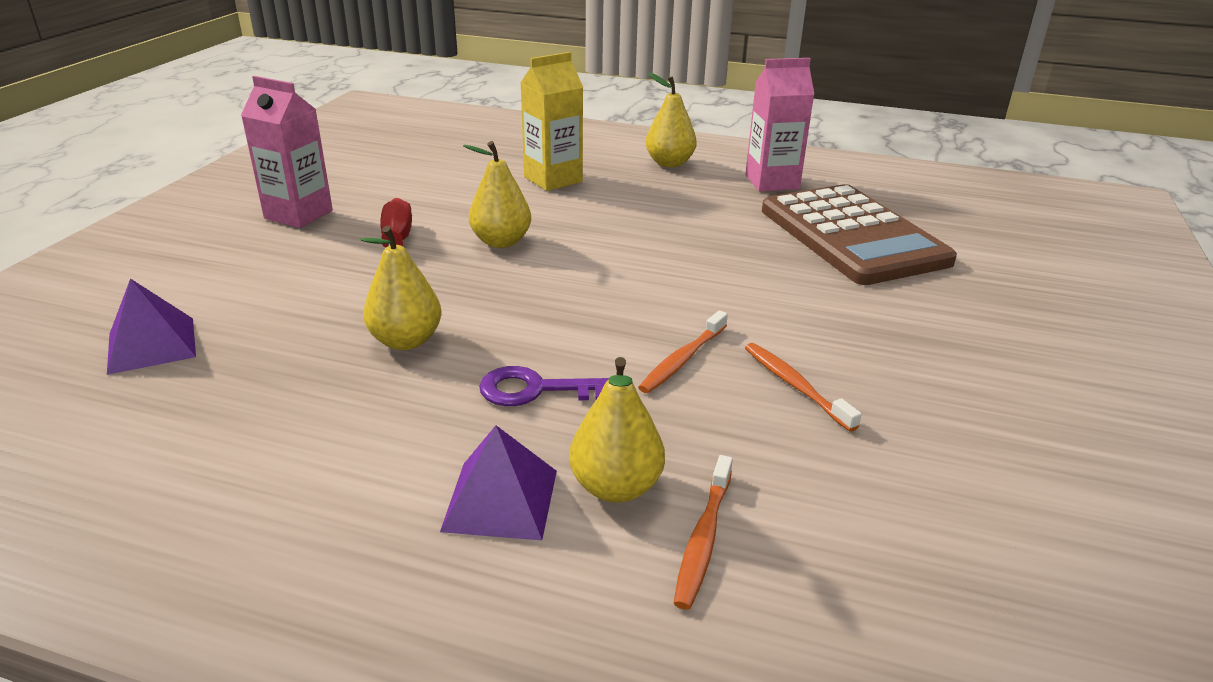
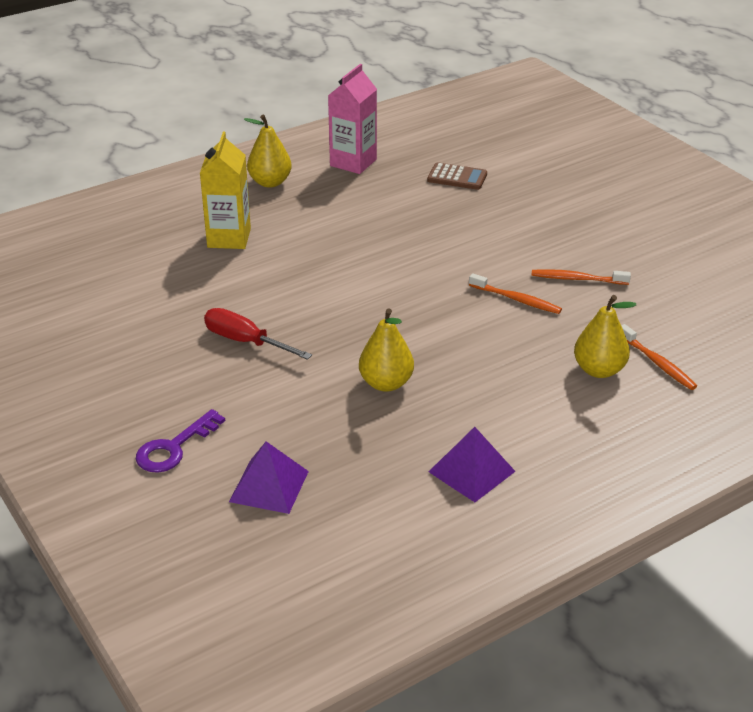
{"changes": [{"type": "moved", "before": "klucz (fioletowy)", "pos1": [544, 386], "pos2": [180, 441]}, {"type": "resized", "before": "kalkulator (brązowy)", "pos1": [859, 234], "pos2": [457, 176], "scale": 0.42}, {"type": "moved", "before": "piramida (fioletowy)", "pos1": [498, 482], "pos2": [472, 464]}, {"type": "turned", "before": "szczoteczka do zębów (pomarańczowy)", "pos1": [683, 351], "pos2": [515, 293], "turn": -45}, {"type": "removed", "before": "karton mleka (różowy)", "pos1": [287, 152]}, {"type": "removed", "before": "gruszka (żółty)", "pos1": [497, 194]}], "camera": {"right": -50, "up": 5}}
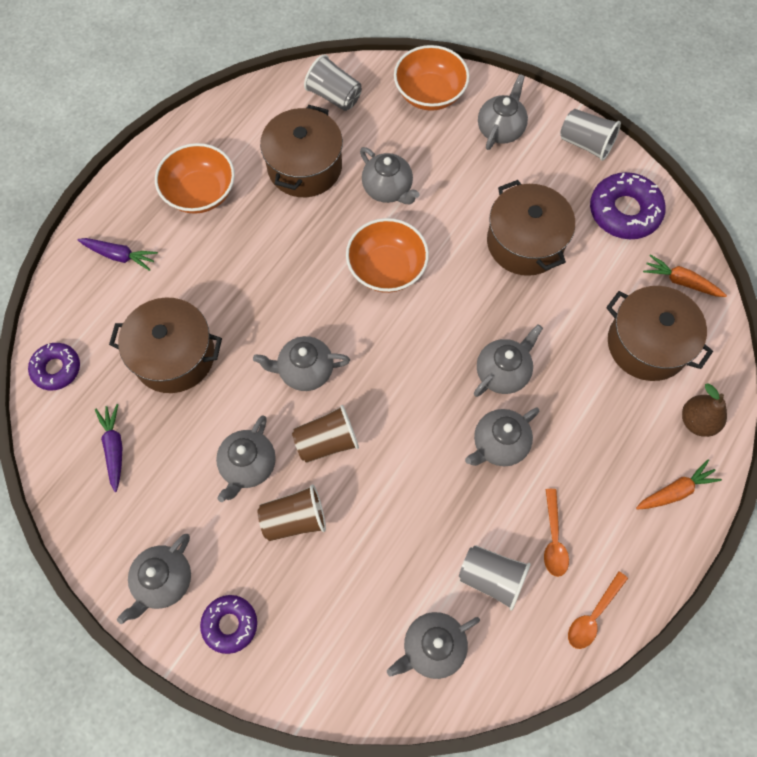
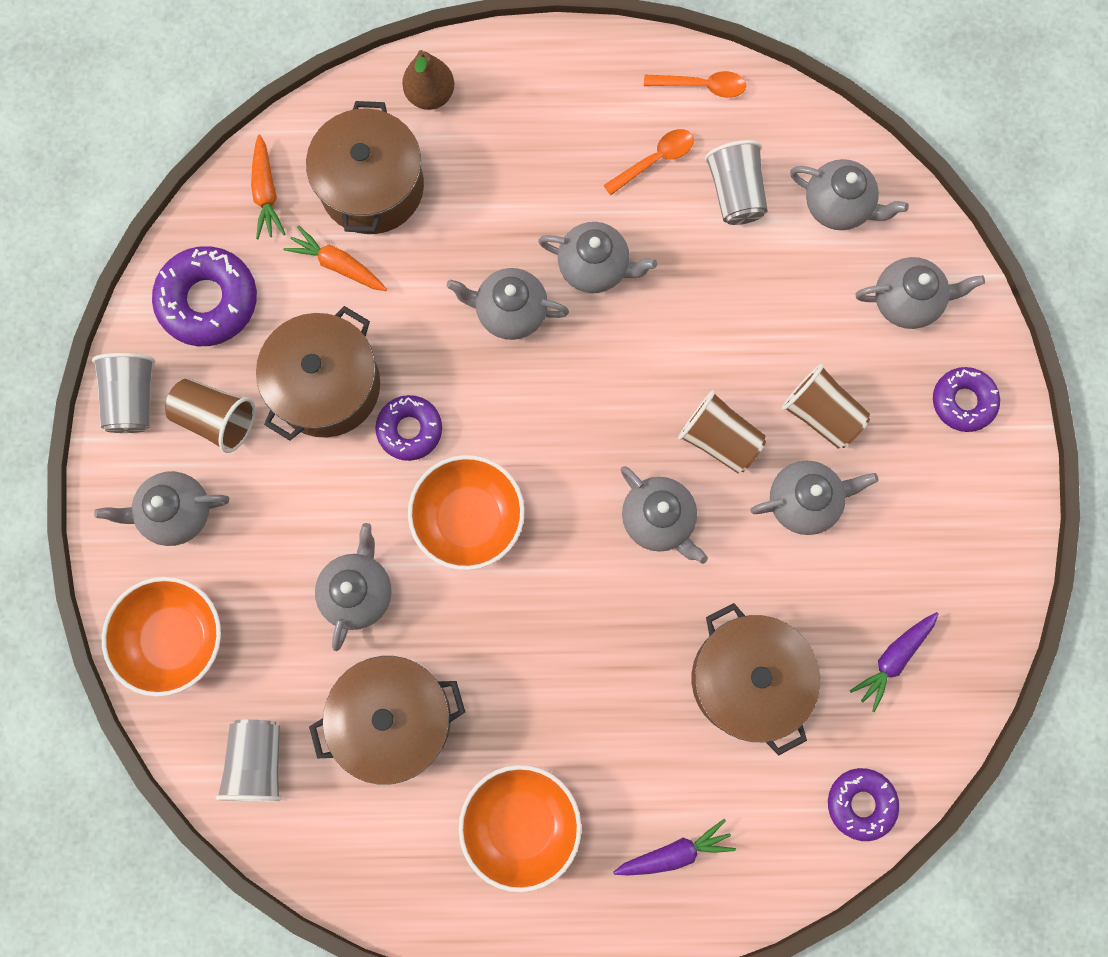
{"changes": [{"type": "added", "after": "szklanka (brązowy)", "pos2": [210, 415]}, {"type": "moved", "before": "marchewka (pomarańczowy)", "pos1": [679, 484], "pos2": [335, 258]}, {"type": "added", "after": "donut (fioletowy)", "pos2": [408, 428]}, {"type": "turned", "before": "marchewka (fioletowy)", "pos1": [118, 254], "pos2": [674, 847], "turn": 90}, {"type": "moved", "before": "imbryk (szary)", "pos1": [154, 579], "pos2": [920, 293]}], "camera": {"right": -125, "up": 10}}
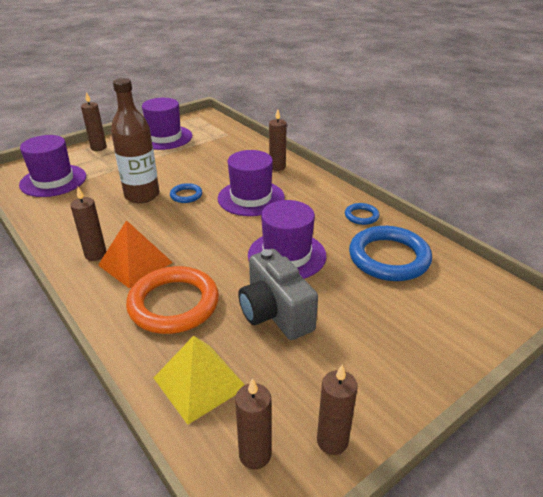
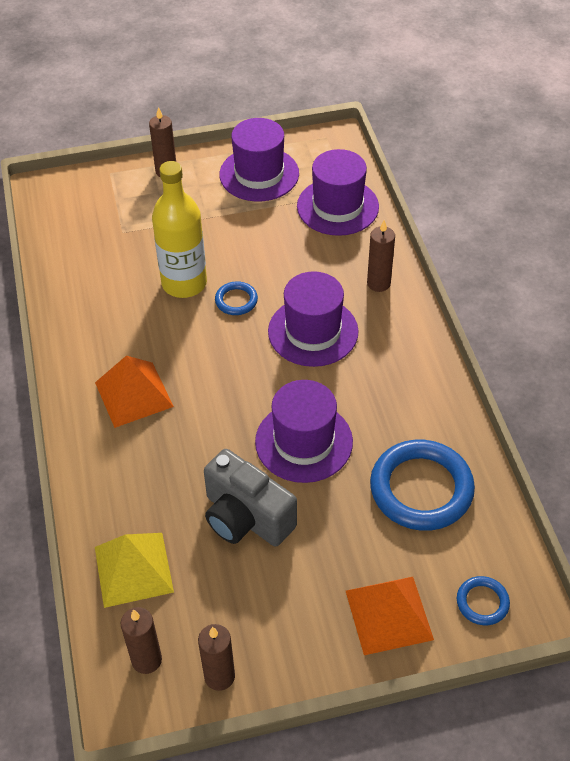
{"changes": [{"type": "recoloured", "before": "butelka (brązowy)", "after": "butelka (żółty)", "pos1": [135, 140], "pos2": [179, 229]}, {"type": "turned", "before": "aparat fotograficzny (szary)", "pos1": [278, 294], "pos2": [250, 497], "turn": -45}, {"type": "moved", "before": "kapelusz (fioletowy)", "pos1": [52, 166], "pos2": [338, 192]}, {"type": "added", "after": "piramida (pomarańczowy)", "pos2": [390, 616]}, {"type": "moved", "before": "pierścień (niebieski)", "pos1": [362, 214], "pos2": [483, 600]}, {"type": "removed", "before": "świeca (brązowy)", "pos1": [88, 224]}, {"type": "removed", "before": "pierścień (pomarańczowy)", "pos1": [172, 300]}], "camera": {"right": 25, "up": 15}}
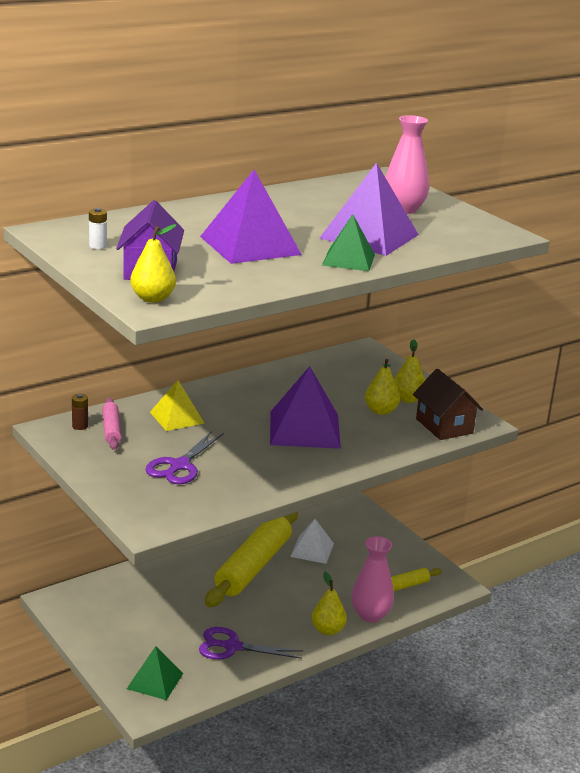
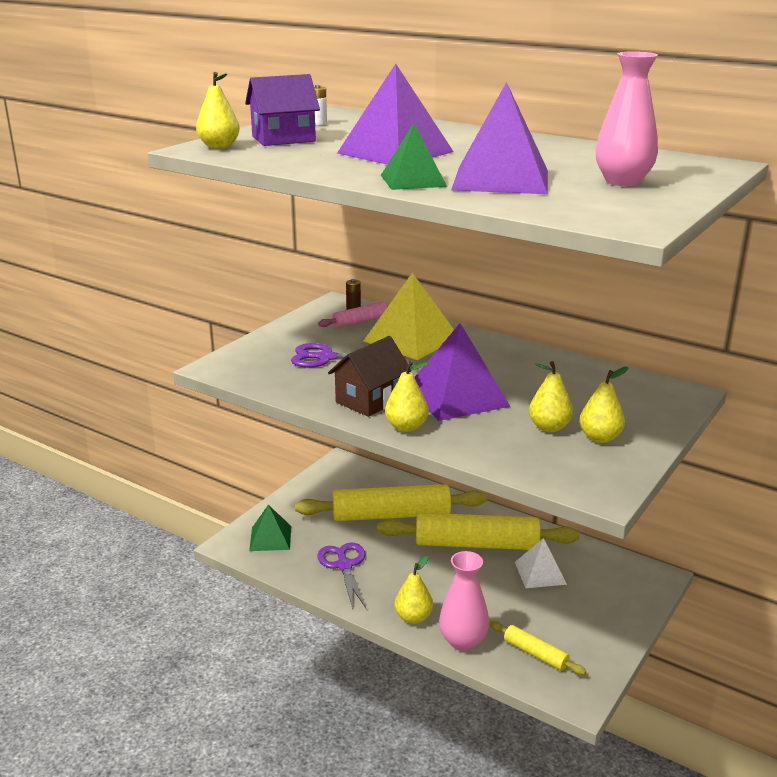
{"changes": [{"type": "added", "after": "wałek do ciasta (żółty)", "pos2": [391, 502]}, {"type": "moved", "before": "domek (brązowy)", "pos1": [448, 404], "pos2": [370, 376]}, {"type": "resized", "before": "piramida (żółty)", "pos1": [177, 405], "pos2": [408, 316], "scale": 1.65}, {"type": "added", "after": "gruszka (żółty)", "pos2": [407, 396]}], "camera": {"right": 70, "up": 0}}
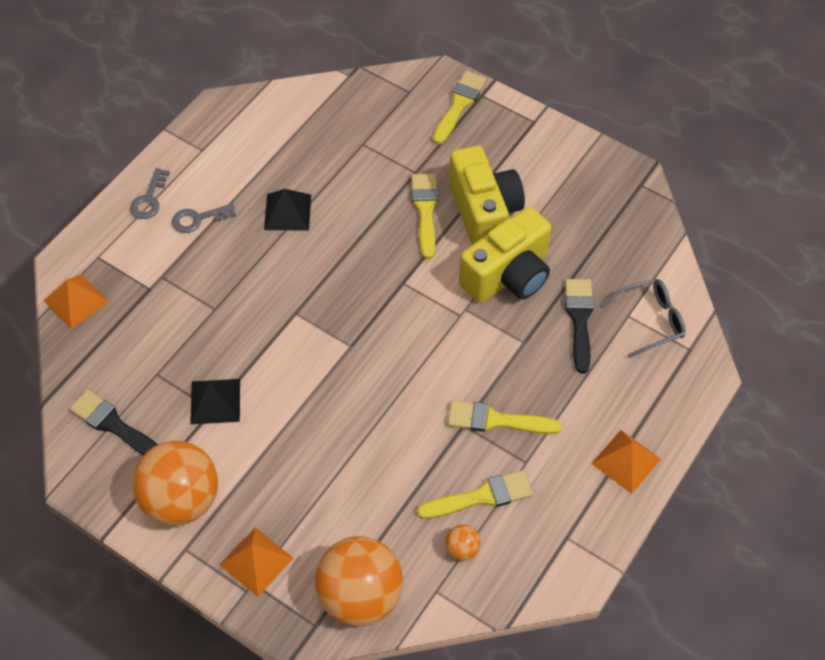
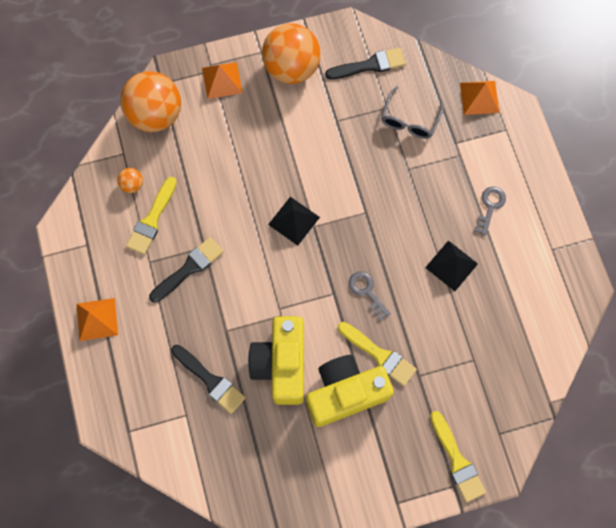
{"changes": [{"type": "recoloured", "before": "pędzel (żółty)", "after": "pędzel (czarny)", "pos1": [505, 417], "pos2": [186, 270]}, {"type": "moved", "before": "piramida (czarny)", "pos1": [215, 401], "pos2": [294, 221]}, {"type": "turned", "before": "aparat fotograficzny (żółty)", "pos1": [487, 195], "pos2": [350, 391], "turn": 135}, {"type": "moved", "before": "klucz (szary)", "pos1": [150, 193], "pos2": [370, 295]}, {"type": "moved", "before": "okulary (szary)", "pos1": [644, 318], "pos2": [412, 112]}], "camera": {"right": 130, "up": 15}}
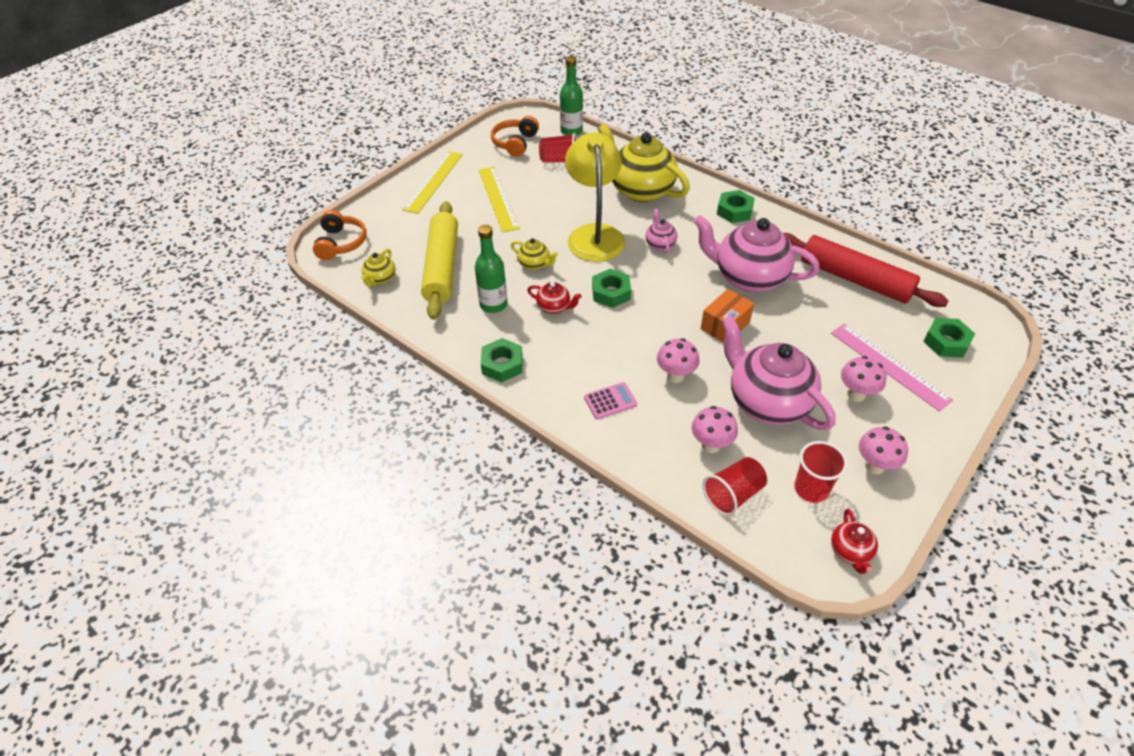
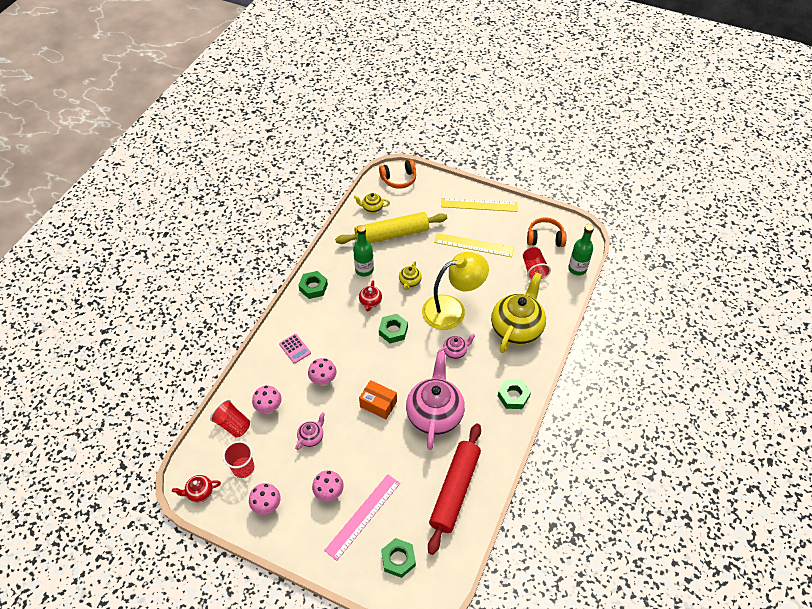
{"changes": [{"type": "resized", "before": "imbryk (różowy)", "pos1": [778, 373], "pos2": [310, 431], "scale": 0.44}, {"type": "turned", "before": "linijka (żółty)", "pos1": [499, 200], "pos2": [474, 245], "turn": 45}], "camera": {"right": 75, "up": 5}}
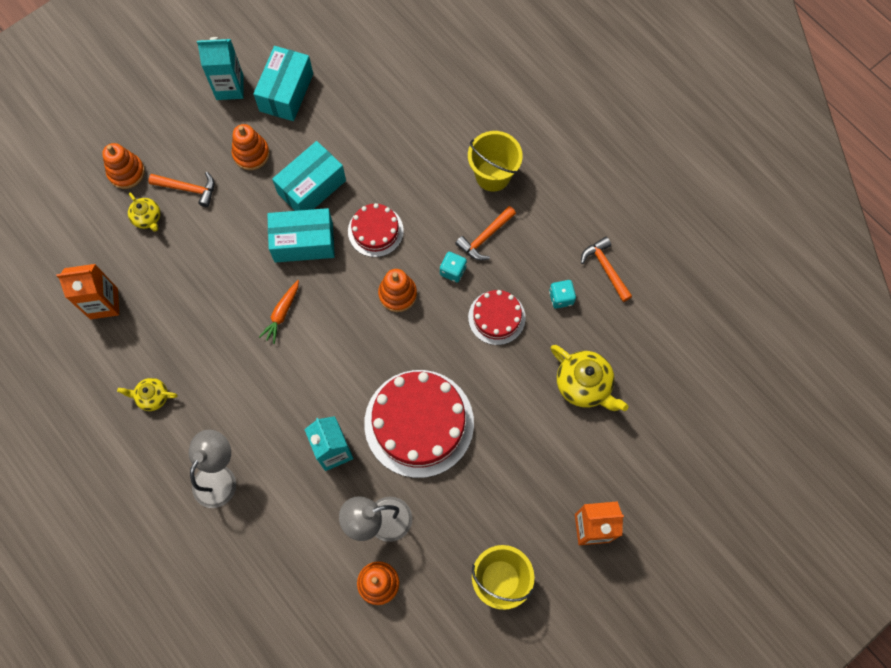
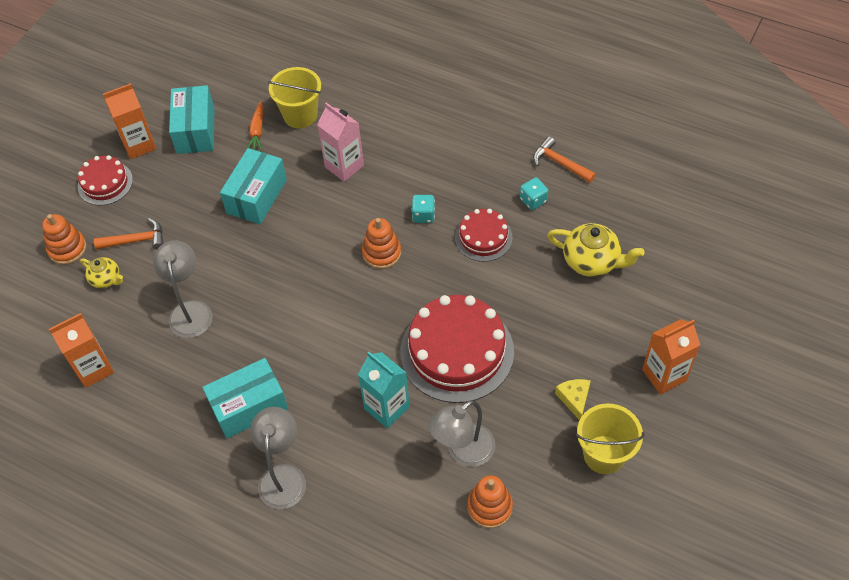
{"changes": [{"type": "moved", "before": "tort (czerwony)", "pos1": [376, 230], "pos2": [105, 180]}, {"type": "recoloured", "before": "karton mleka (turkusowy)", "after": "karton mleka (pomarańczowy)", "pos1": [220, 68], "pos2": [129, 121]}, {"type": "added", "after": "lampka (szary)", "pos2": [183, 289]}, {"type": "moved", "before": "pudełko (turkusowy)", "pos1": [301, 235], "pos2": [245, 398]}, {"type": "moved", "before": "marchewka (pomarańczowy)", "pos1": [279, 312], "pos2": [254, 126]}, {"type": "moved", "before": "wiadro (żółty)", "pos1": [495, 161], "pos2": [294, 97]}, {"type": "added", "after": "karton mleka (różowy)", "pos2": [340, 142]}, {"type": "added", "after": "ser (żółty)", "pos2": [573, 399]}, {"type": "removed", "before": "imbryk (żółty)", "pos1": [147, 394]}, {"type": "removed", "before": "zabawka nakładanka (pomarańczowy)", "pos1": [251, 147]}, {"type": "removed", "before": "młotek (pomarańczowy)", "pos1": [485, 233]}], "camera": {"right": -20, "up": -15}}
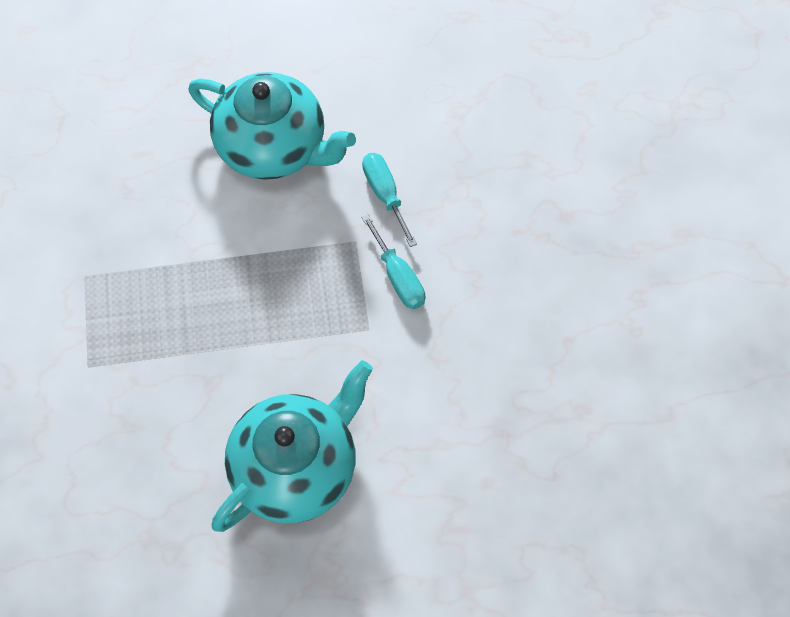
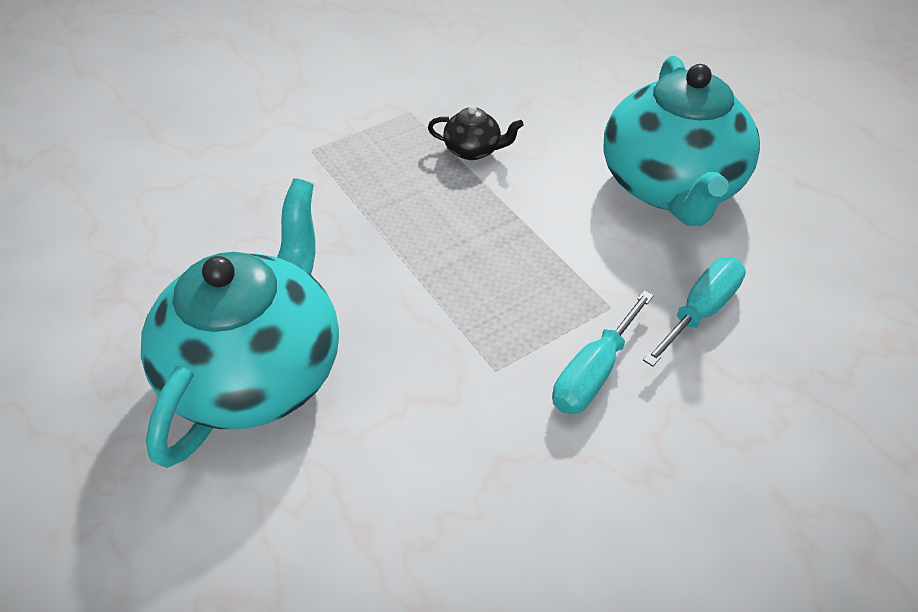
{"changes": [{"type": "turned", "before": "imbryk (turkusowy)", "pos1": [292, 446], "pos2": [240, 323], "turn": -90}, {"type": "added", "after": "imbryk (czarny)", "pos2": [476, 133]}], "camera": {"right": 65, "up": -15}}
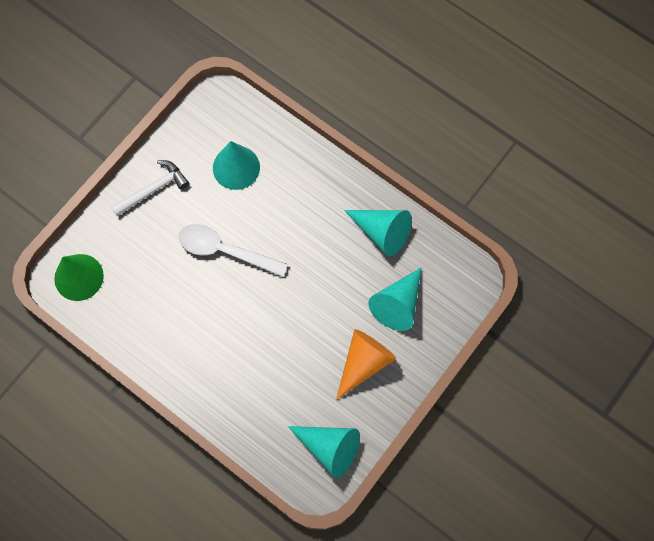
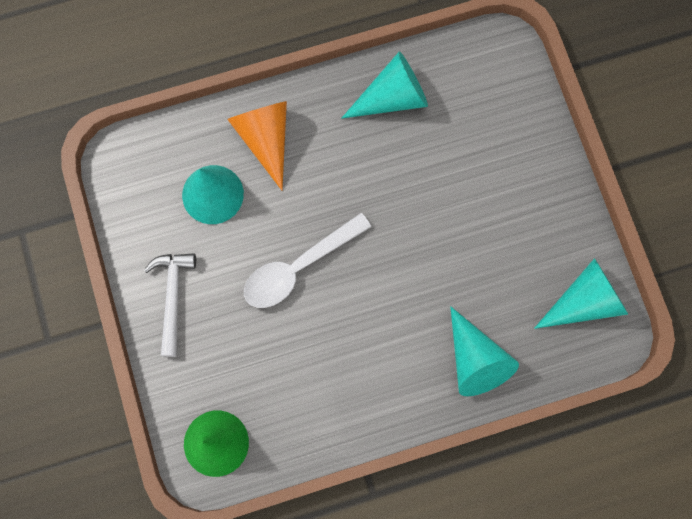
{"changes": [{"type": "moved", "before": "stożek (pomarańczowy)", "pos1": [366, 364], "pos2": [257, 145]}, {"type": "moved", "before": "stożek (turkusowy)", "pos1": [394, 299], "pos2": [484, 351]}], "camera": {"right": -55, "up": 5}}
